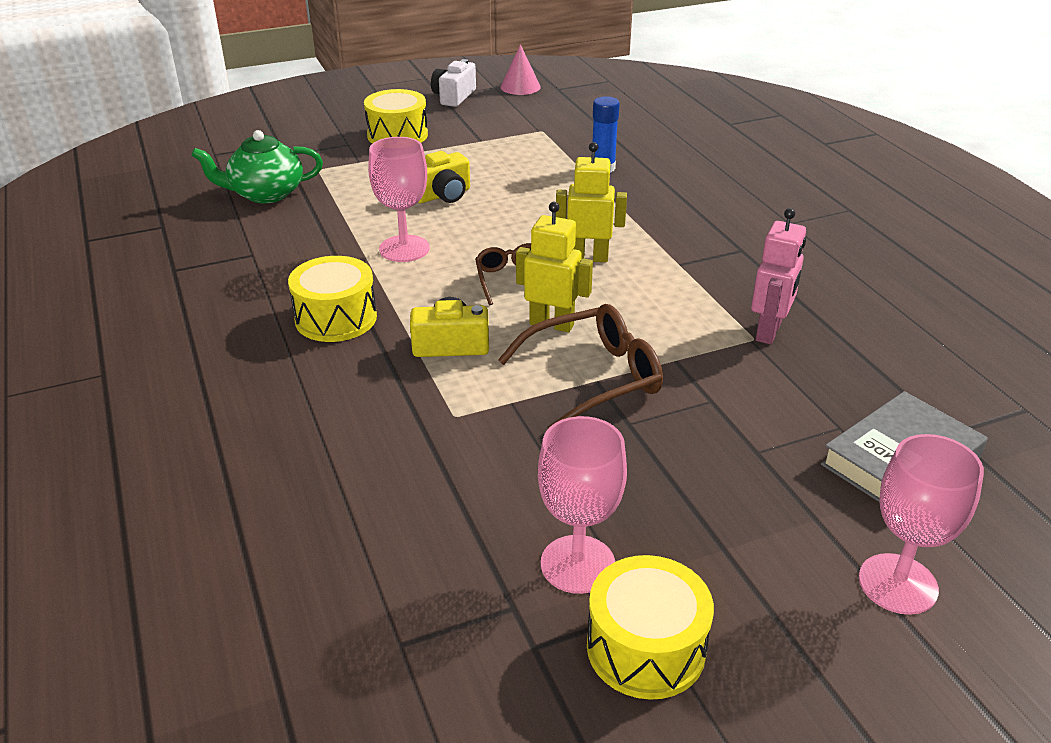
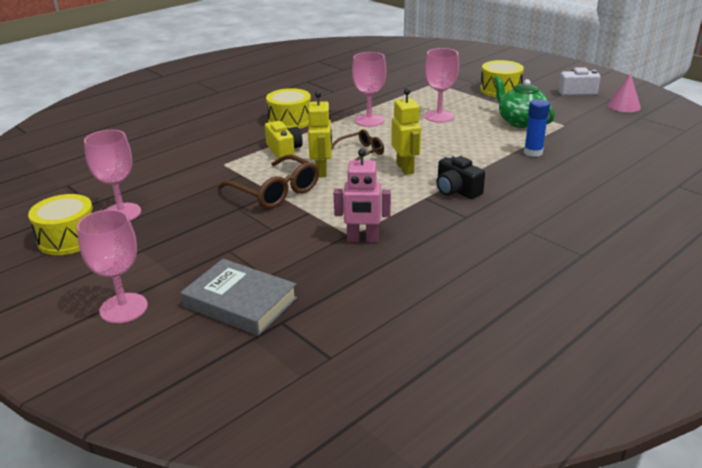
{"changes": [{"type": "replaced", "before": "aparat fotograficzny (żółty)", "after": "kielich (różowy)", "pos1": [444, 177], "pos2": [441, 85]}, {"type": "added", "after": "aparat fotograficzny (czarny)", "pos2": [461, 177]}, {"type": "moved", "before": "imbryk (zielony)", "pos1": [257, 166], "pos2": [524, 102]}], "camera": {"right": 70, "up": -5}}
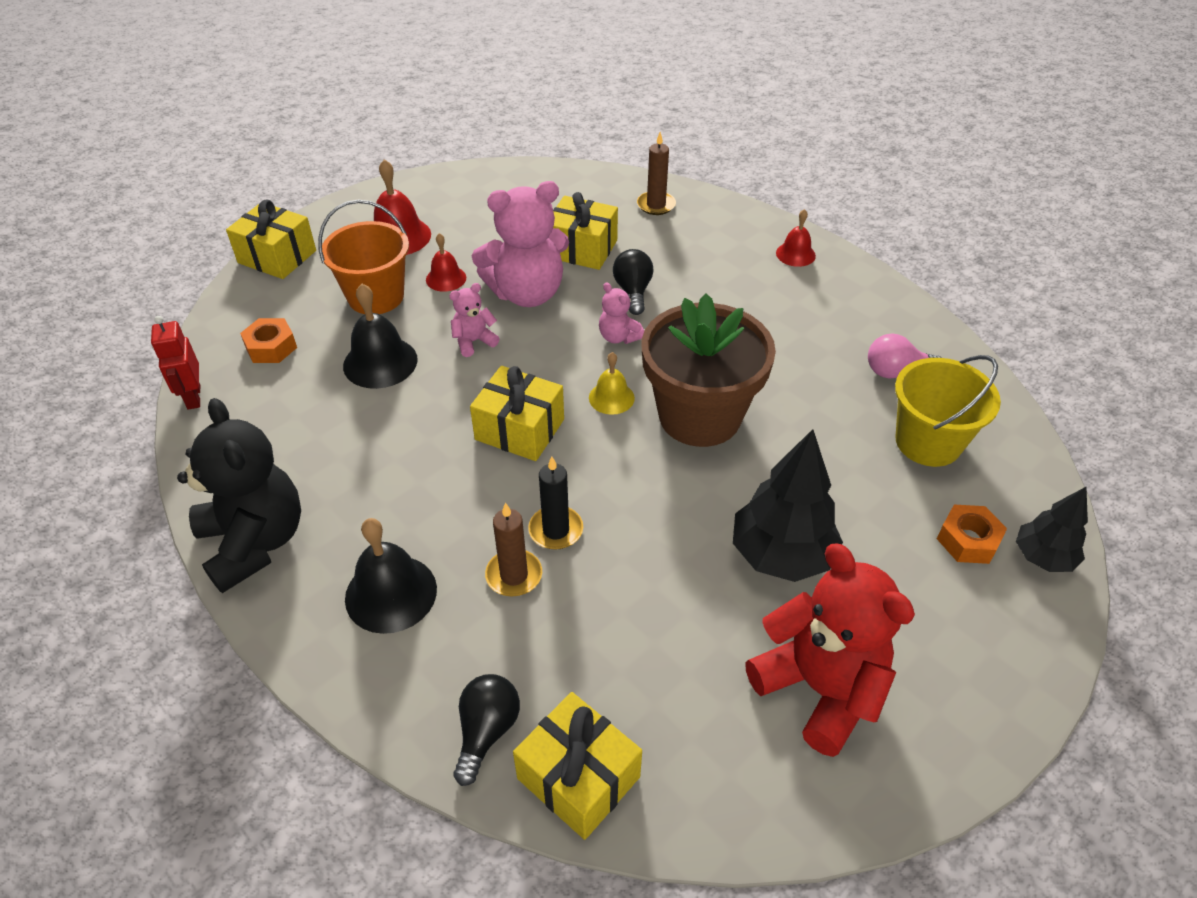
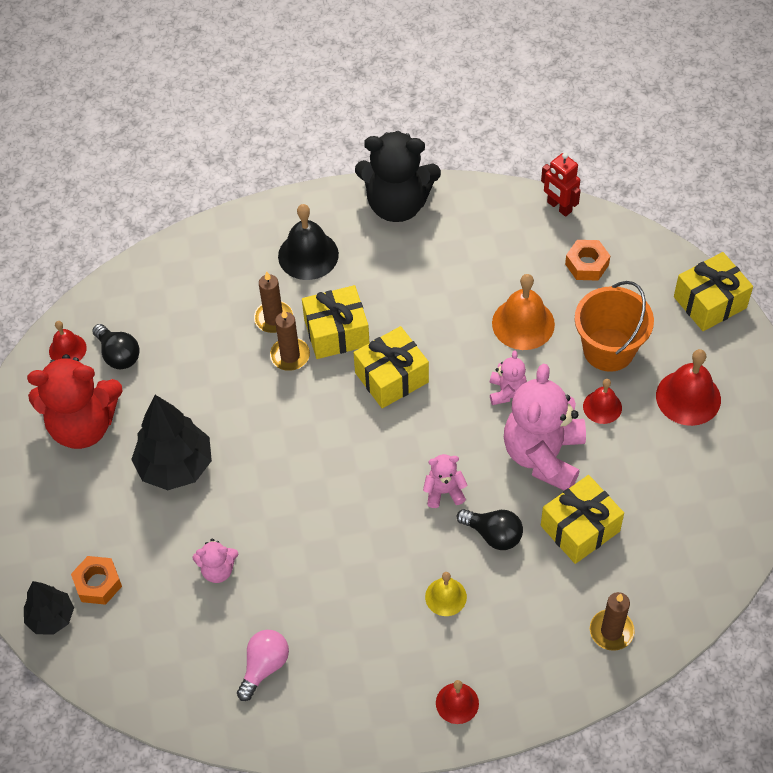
{"changes": [{"type": "added", "after": "dzwonek (czerwony)", "pos2": [68, 341]}, {"type": "moved", "before": "żarówka (czarny)", "pos1": [486, 730], "pos2": [116, 346]}, {"type": "added", "after": "miś (różowy)", "pos2": [216, 561]}, {"type": "recoloured", "before": "świeca (czarny)", "after": "świeca (brązowy)", "pos1": [555, 503], "pos2": [290, 340]}, {"type": "moved", "before": "prezent (żółty)", "pos1": [577, 766], "pos2": [336, 322]}, {"type": "moved", "before": "dzwonek (żółty)", "pos1": [612, 383], "pos2": [446, 594]}, {"type": "recoloured", "before": "dzwonek (czarny)", "after": "dzwonek (pomarańczowy)", "pos1": [380, 336], "pos2": [523, 312]}, {"type": "turned", "before": "robot (czerwony)", "pos1": [175, 363], "pos2": [561, 185], "turn": -150}, {"type": "removed", "before": "doniczka (brązowy)", "pos1": [709, 370]}, {"type": "removed", "before": "wiadro (żółty)", "pos1": [948, 411]}], "camera": {"right": 125, "up": 10}}
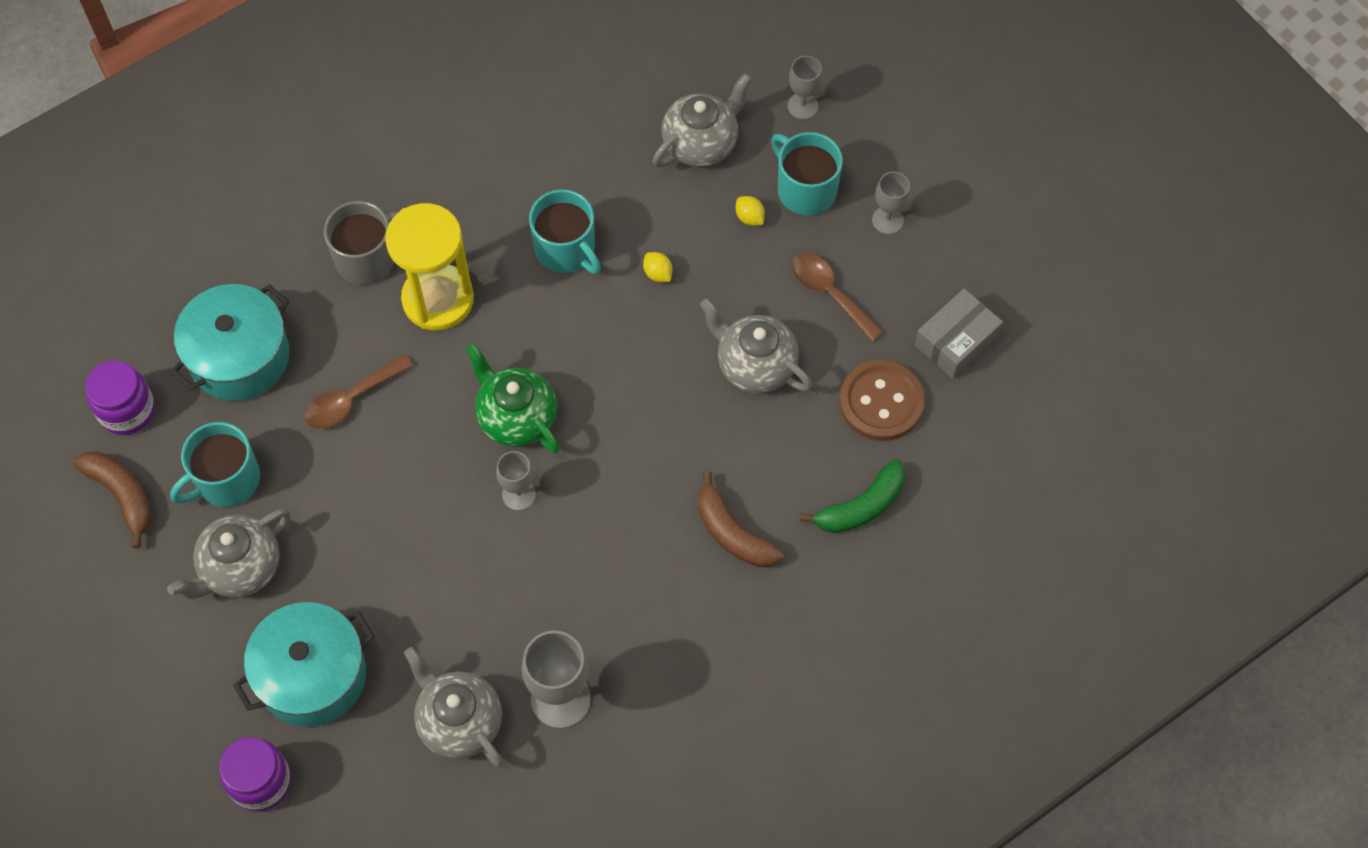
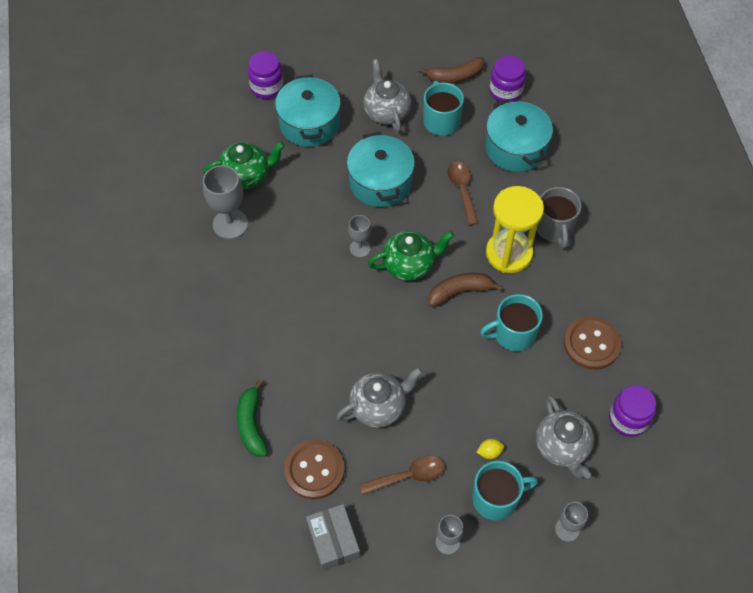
{"changes": [{"type": "recoloured", "before": "imbryk (szary)", "after": "imbryk (zielony)", "pos1": [454, 707], "pos2": [244, 165]}, {"type": "added", "after": "garnek (turkusowy)", "pos2": [381, 169]}, {"type": "moved", "before": "banan (brązowy)", "pos1": [741, 519], "pos2": [465, 290]}, {"type": "added", "after": "guzik (brązowy)", "pos2": [592, 343]}, {"type": "added", "after": "słoik (fioletowy)", "pos2": [632, 411]}, {"type": "removed", "before": "cytryna (żółty)", "pos1": [658, 267]}], "camera": {"right": 115, "up": -5}}
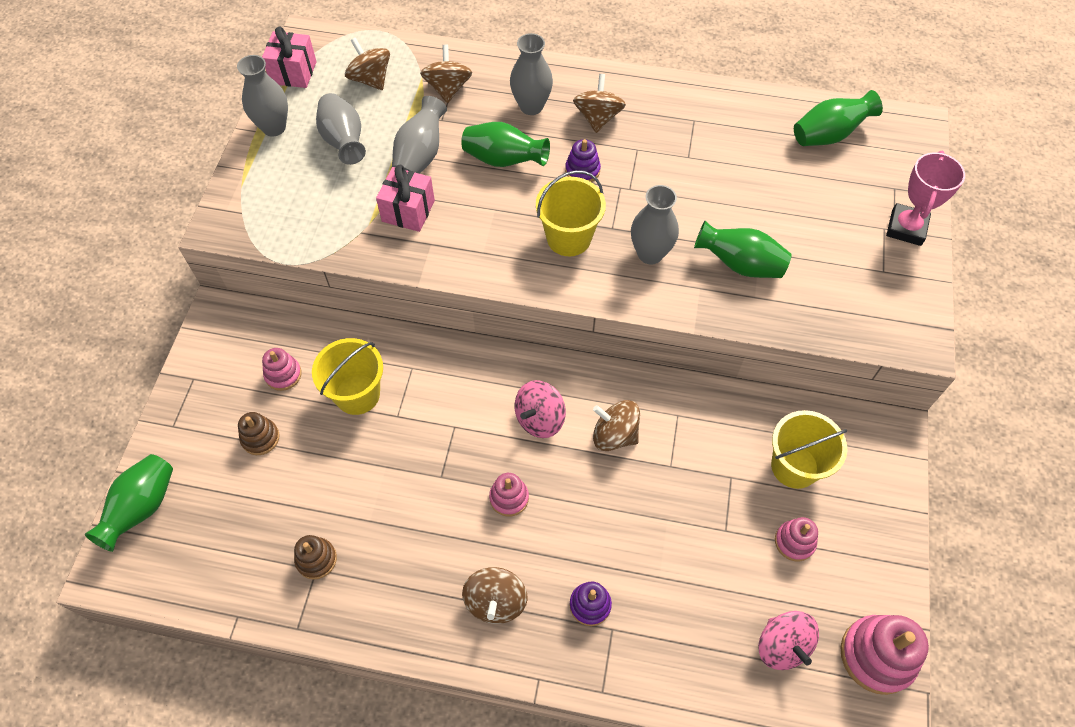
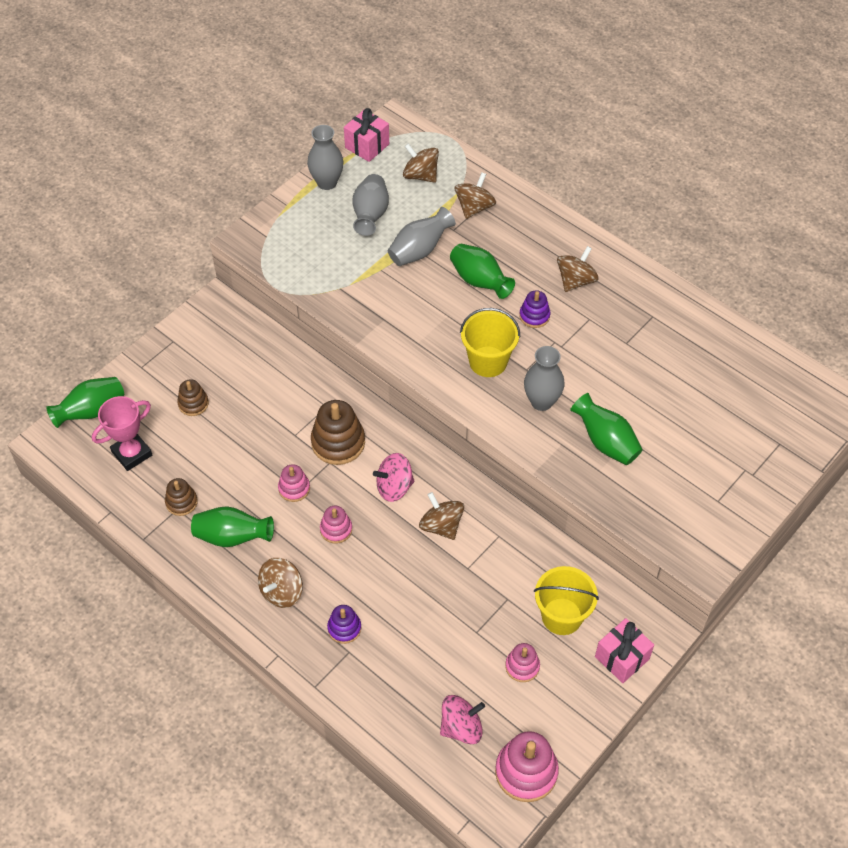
{"changes": [{"type": "moved", "before": "puchar (różowy)", "pos1": [925, 198], "pos2": [122, 433]}, {"type": "moved", "before": "wazon (zielony)", "pos1": [838, 118], "pos2": [232, 526]}, {"type": "moved", "before": "zabawka nakładanka (różowy)", "pos1": [282, 369], "pos2": [294, 483]}, {"type": "added", "after": "zabawka nakładanka (brązowy)", "pos2": [338, 432]}, {"type": "turned", "before": "bączek (brązowy)", "pos1": [367, 64], "pos2": [421, 163], "turn": -45}, {"type": "turned", "before": "bączek (różowy)", "pos1": [788, 640], "pos2": [462, 719], "turn": -120}, {"type": "moved", "before": "prezent (różowy)", "pos1": [405, 198], "pos2": [624, 650]}, {"type": "removed", "before": "wiadro (żółty)", "pos1": [347, 376]}, {"type": "removed", "before": "wazon (szary)", "pos1": [531, 74]}], "camera": {"right": 30, "up": -5}}
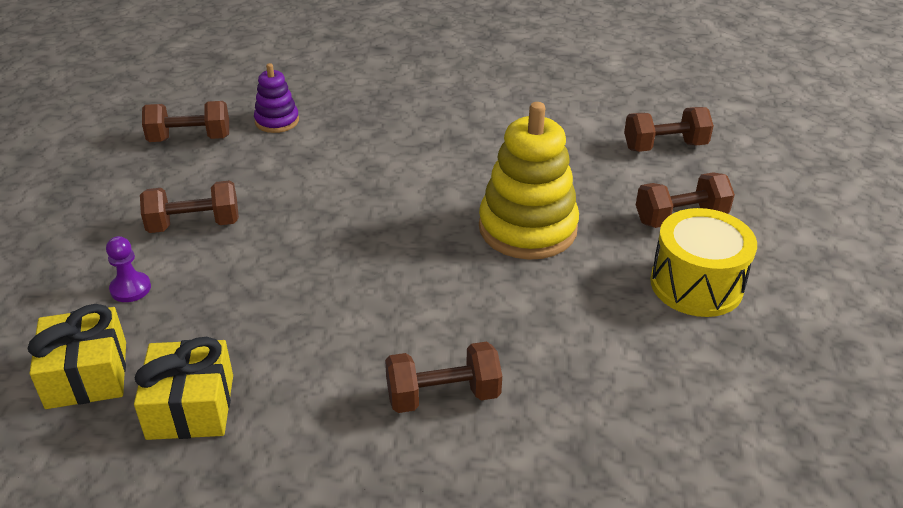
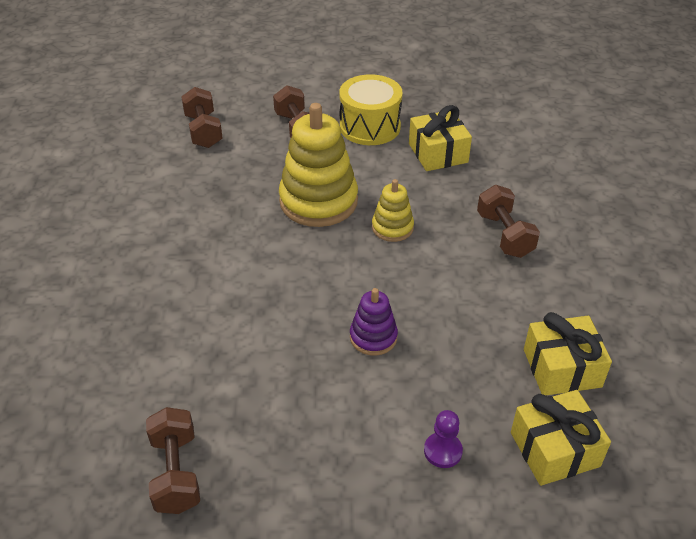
{"changes": [{"type": "moved", "before": "zabawka nakładanka (fioletowy)", "pos1": [276, 98], "pos2": [374, 322]}, {"type": "added", "after": "zabawka nakładanka (żółty)", "pos2": [393, 210]}, {"type": "added", "after": "prezent (żółty)", "pos2": [440, 138]}, {"type": "removed", "before": "hantel (brązowy)", "pos1": [189, 206]}], "camera": {"right": -95, "up": 5}}
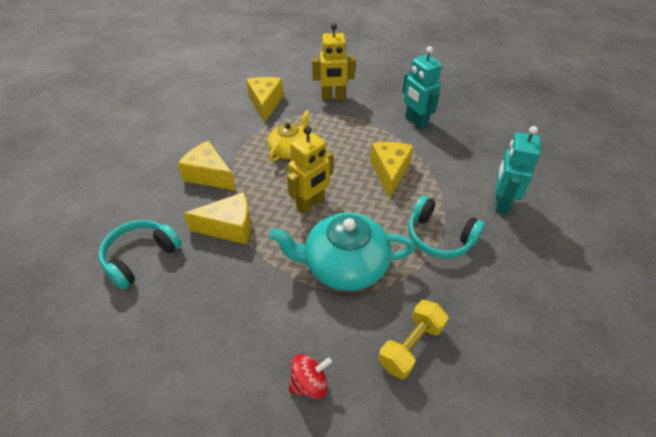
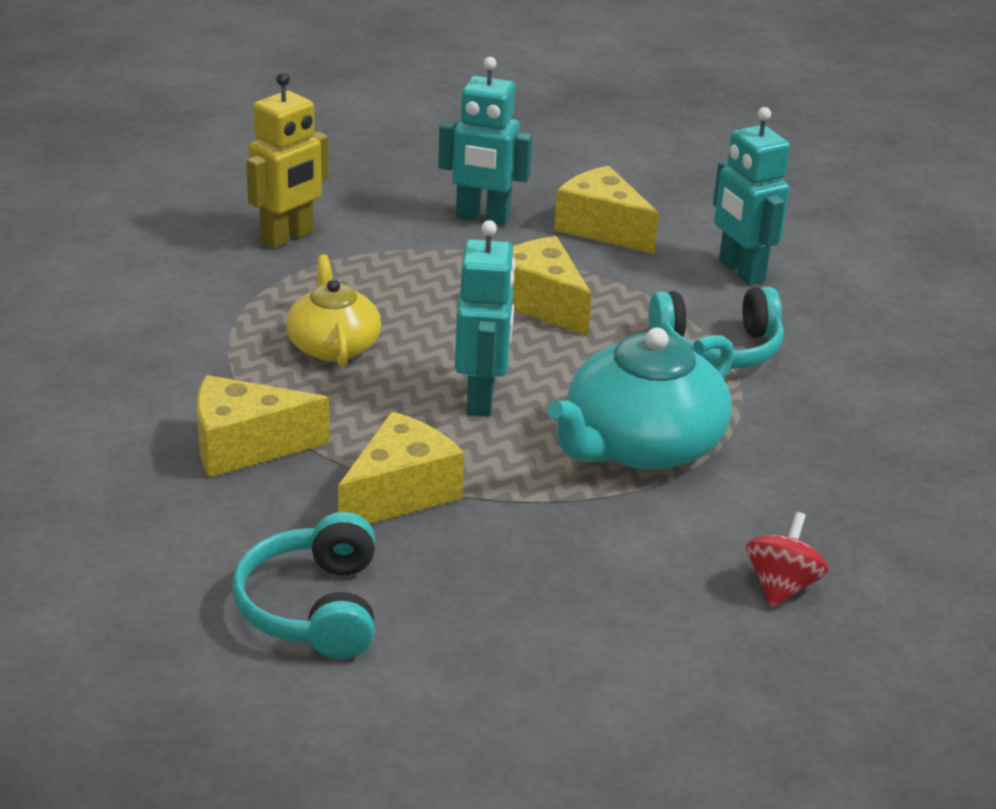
{"changes": [{"type": "recoloured", "before": "robot (żółty)", "after": "robot (turkusowy)", "pos1": [310, 169], "pos2": [485, 318]}, {"type": "moved", "before": "ser (żółty)", "pos1": [264, 100], "pos2": [606, 210]}, {"type": "removed", "before": "hantel (żółty)", "pos1": [413, 339]}], "camera": {"right": -45, "up": -15}}
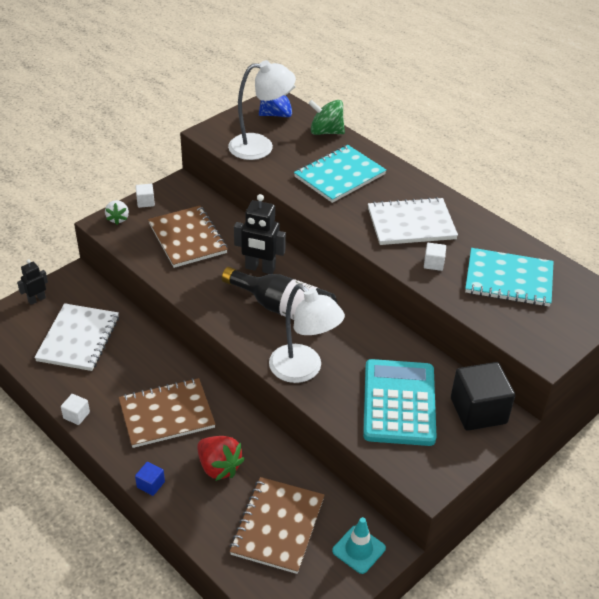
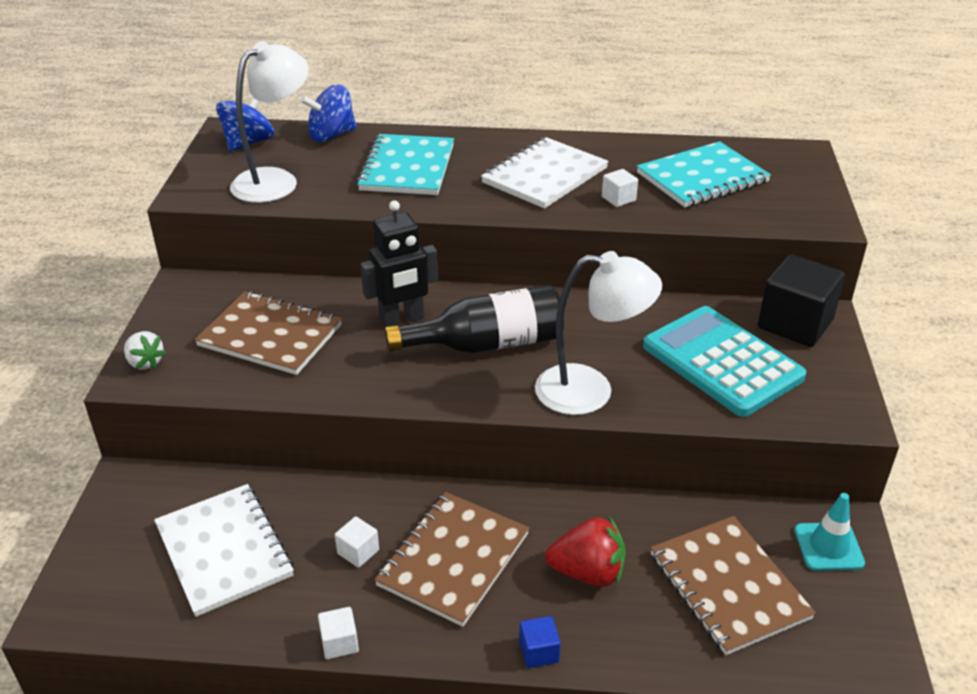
{"changes": [{"type": "recoloured", "before": "bączek (zielony)", "after": "bączek (niebieski)", "pos1": [326, 117], "pos2": [329, 113]}, {"type": "moved", "before": "sześcian (biały)", "pos1": [145, 196], "pos2": [357, 542]}, {"type": "removed", "before": "robot (czarny)", "pos1": [32, 282]}], "camera": {"right": -40, "up": -5}}
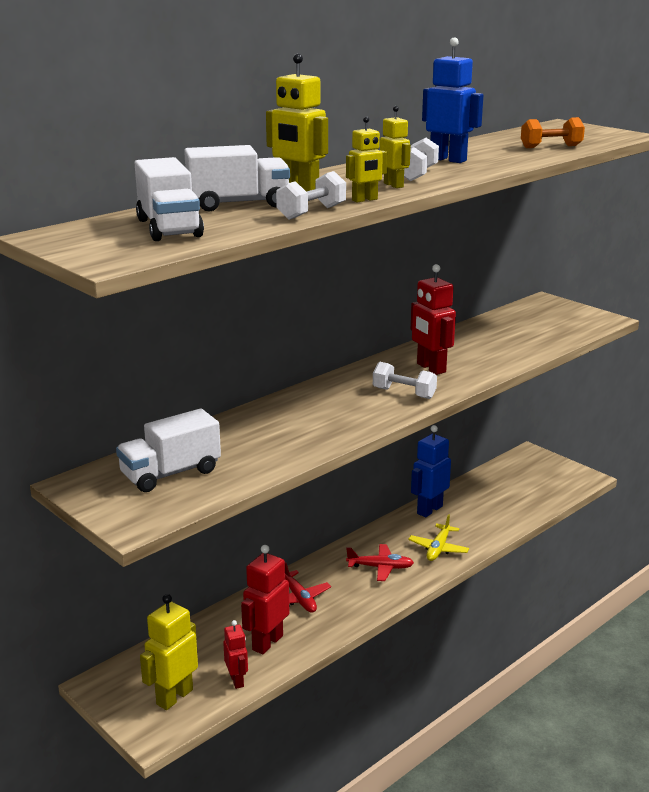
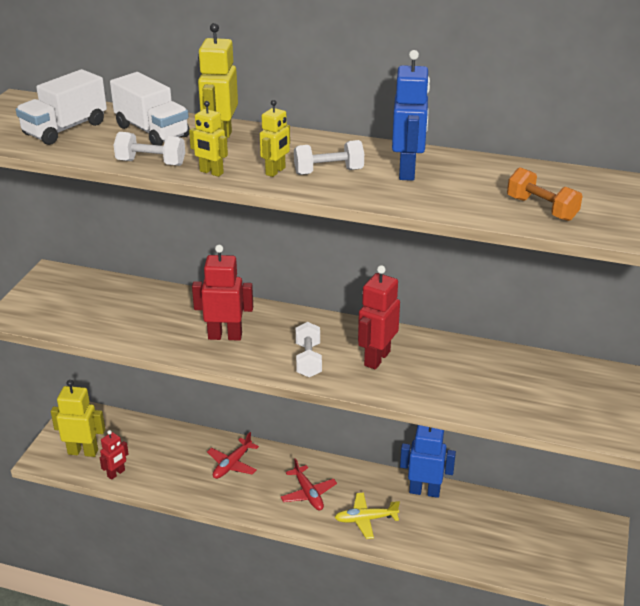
{"changes": [{"type": "moved", "before": "robot (czerwony)", "pos1": [265, 599], "pos2": [222, 293]}, {"type": "removed", "before": "ciężarówka (biały)", "pos1": [168, 450]}], "camera": {"right": 60, "up": 10}}
